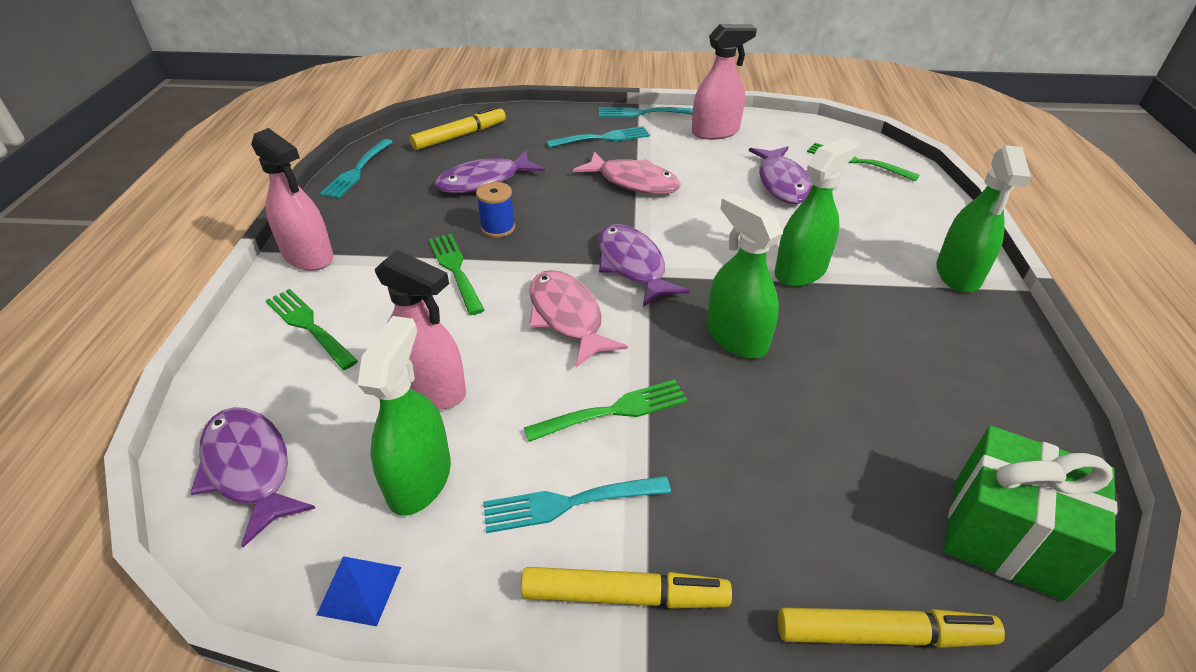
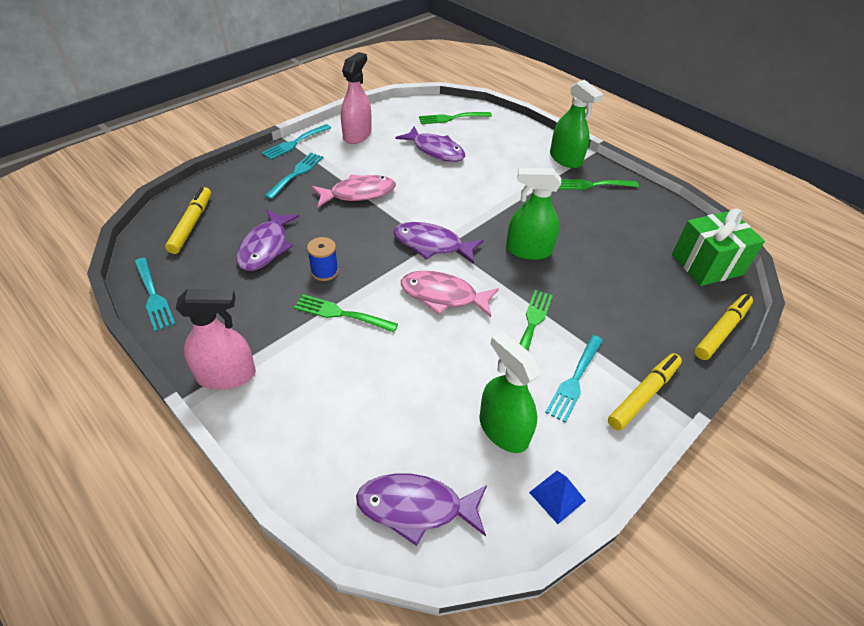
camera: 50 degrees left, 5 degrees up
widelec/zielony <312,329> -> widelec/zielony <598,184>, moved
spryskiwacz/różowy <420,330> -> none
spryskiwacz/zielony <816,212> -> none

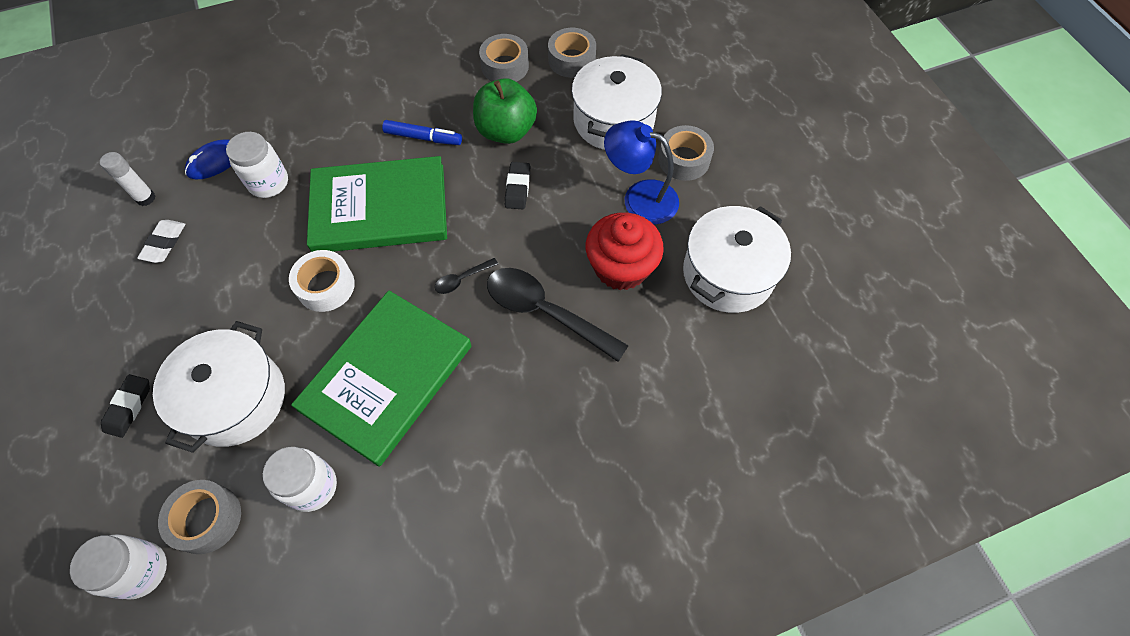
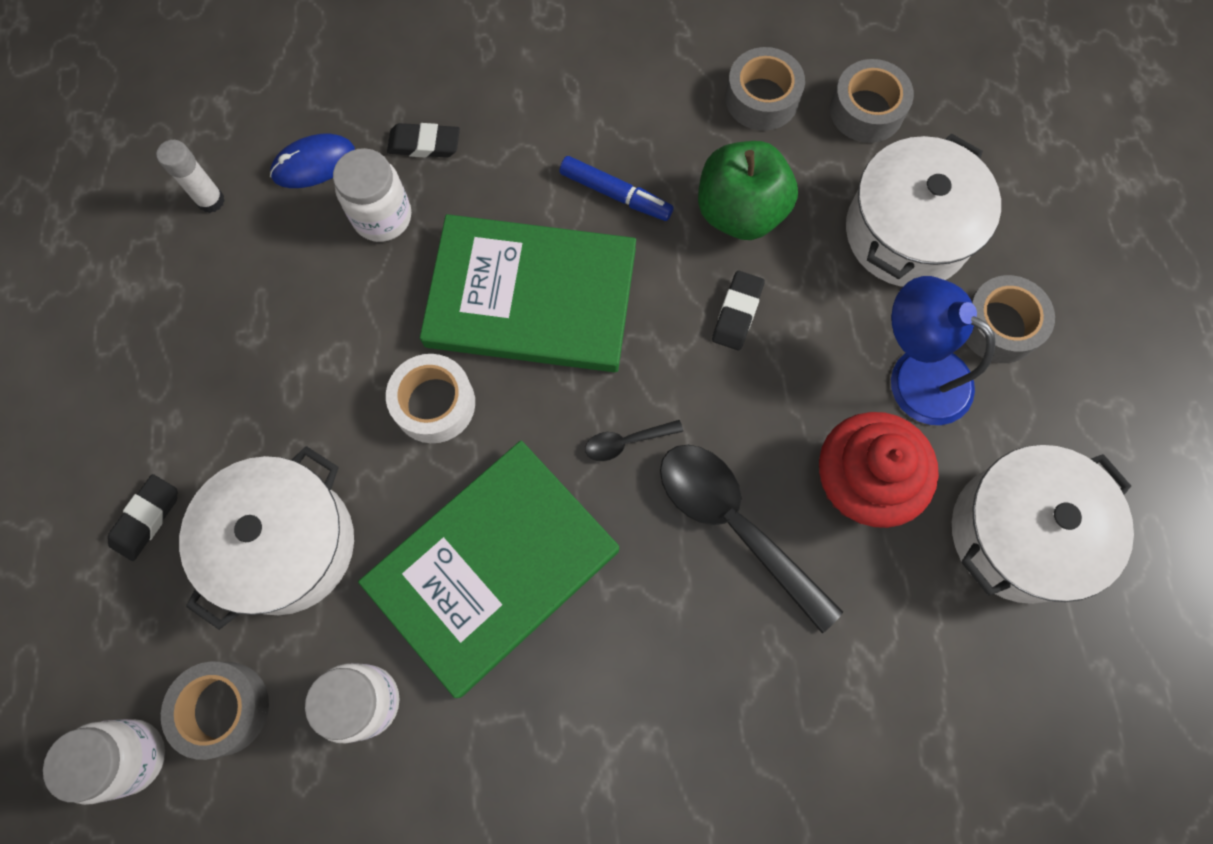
camera: 15 degrees right, 10 degrees up
none -> gumka do mazania/czarny <423,140>
gumka do mazania/biały <161,241> -> none

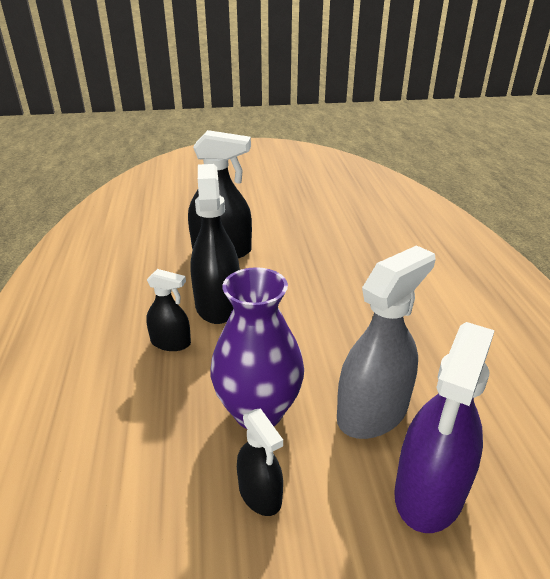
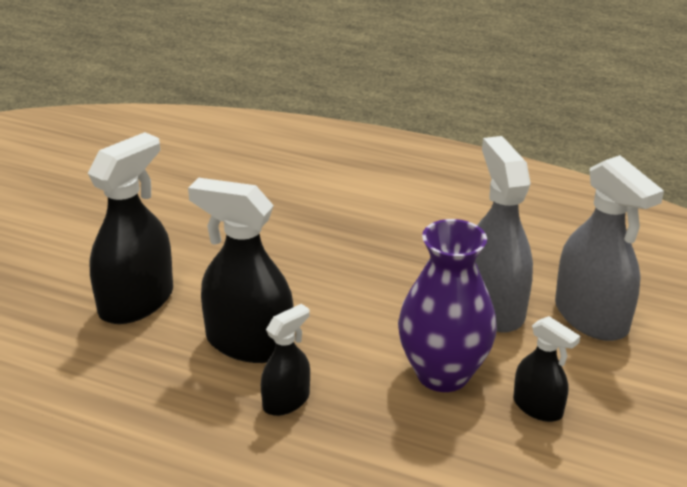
camera: 60 degrees left, 0 degrees up
spryskiwacz/czarny <260,462> -> spryskiwacz/czarny <546,369>, 45 degrees clockwise
spryskiwacz/fioletowy <444,427> -> spryskiwacz/szary <609,248>

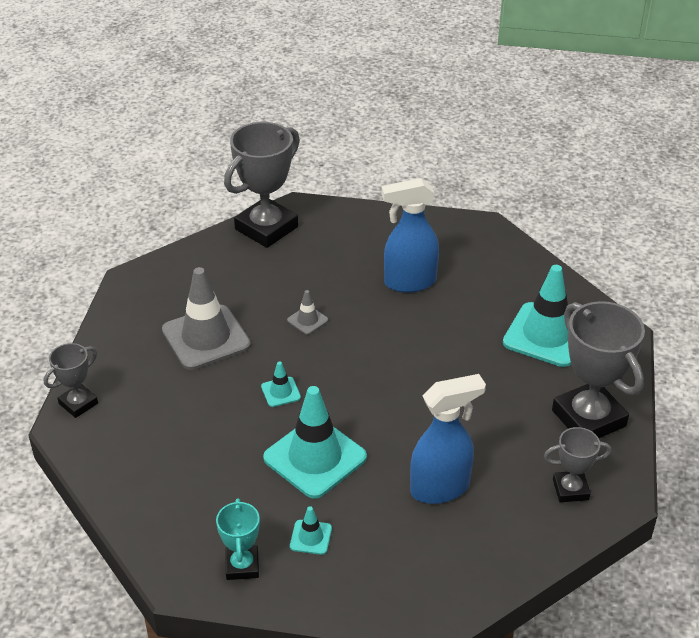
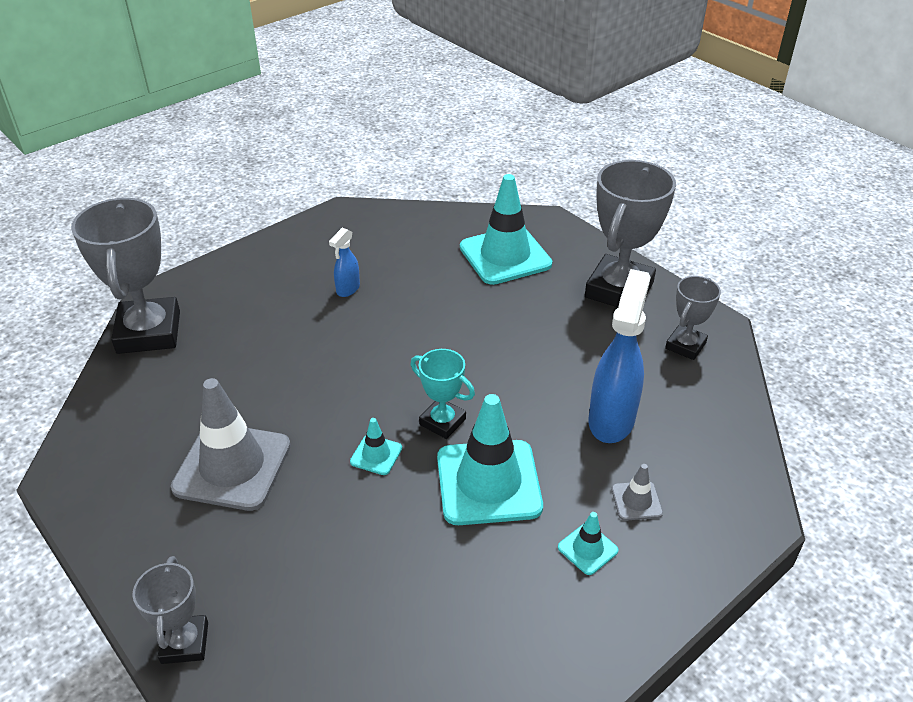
camera: 50 degrees left, 0 degrees up
spryskiwacz/niebieski <410,235> -> spryskiwacz/niebieski <344,262>, x0.51
puchar/turkusowy <238,539> -> puchar/turkusowy <443,394>, moved
puchar/szary <598,369> -> puchar/szary <630,233>, 75 degrees counterclockwise
pachołek/szary <307,312> -> pachołek/szary <637,492>, moved

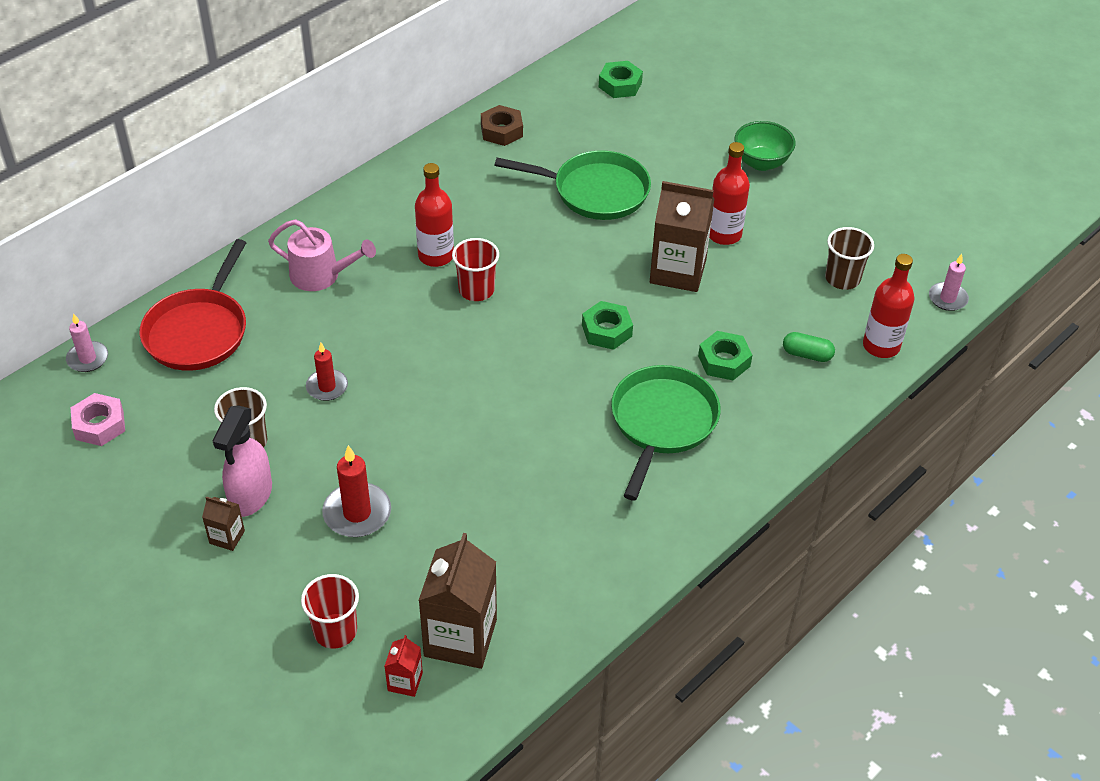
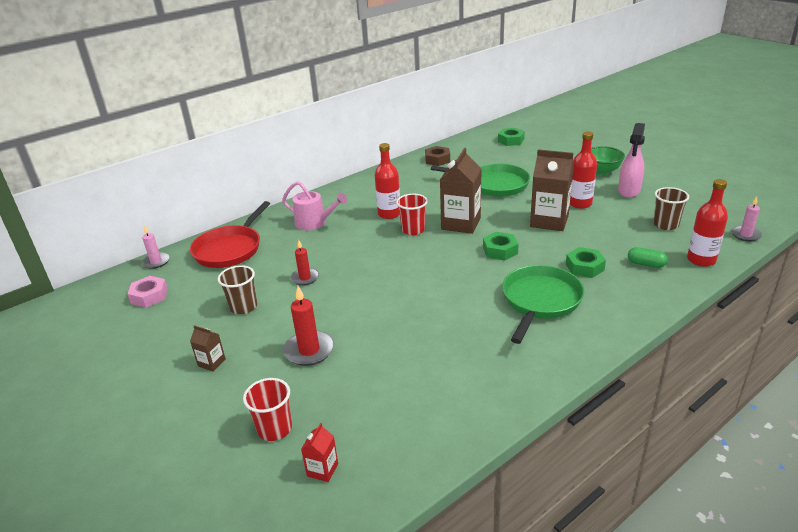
camera: 10 degrees right, 15 degrees down
karton mleka/brązowy <457,601> -> karton mleka/brązowy <461,191>, moved
spryskiwacz/różowy <242,461> -> spryskiwacz/różowy <631,160>, moved

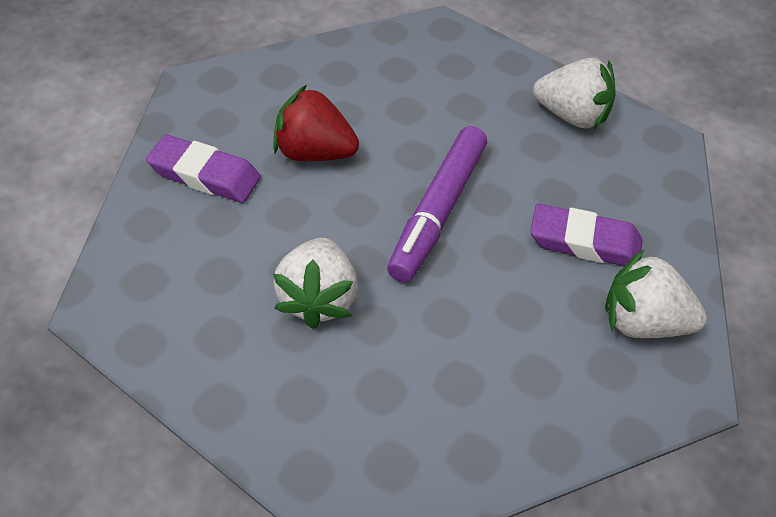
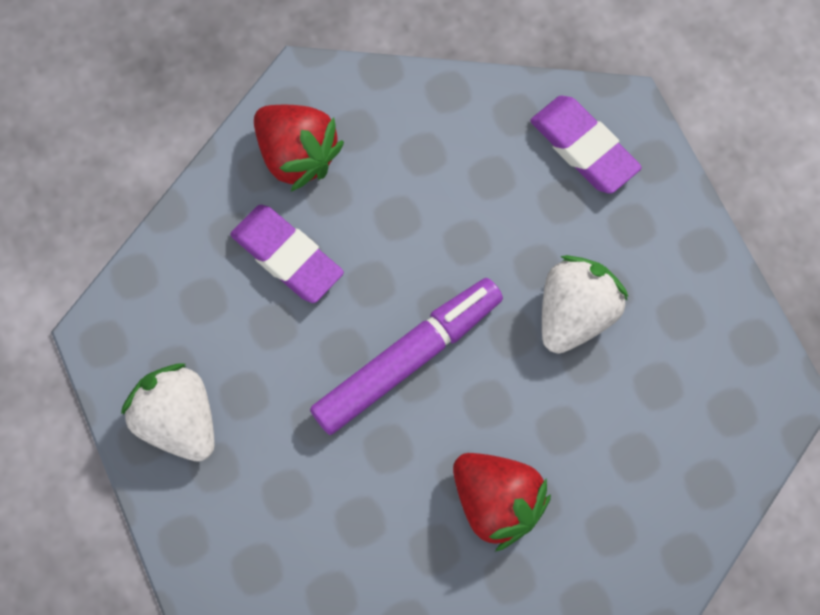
camera: 150 degrees left, 20 degrees up
truskawka/biały <656,294> -> truskawka/czerwony <299,148>
gumka do mazania/fioletowy <203,169> -> gumka do mazania/fioletowy <586,145>, moved

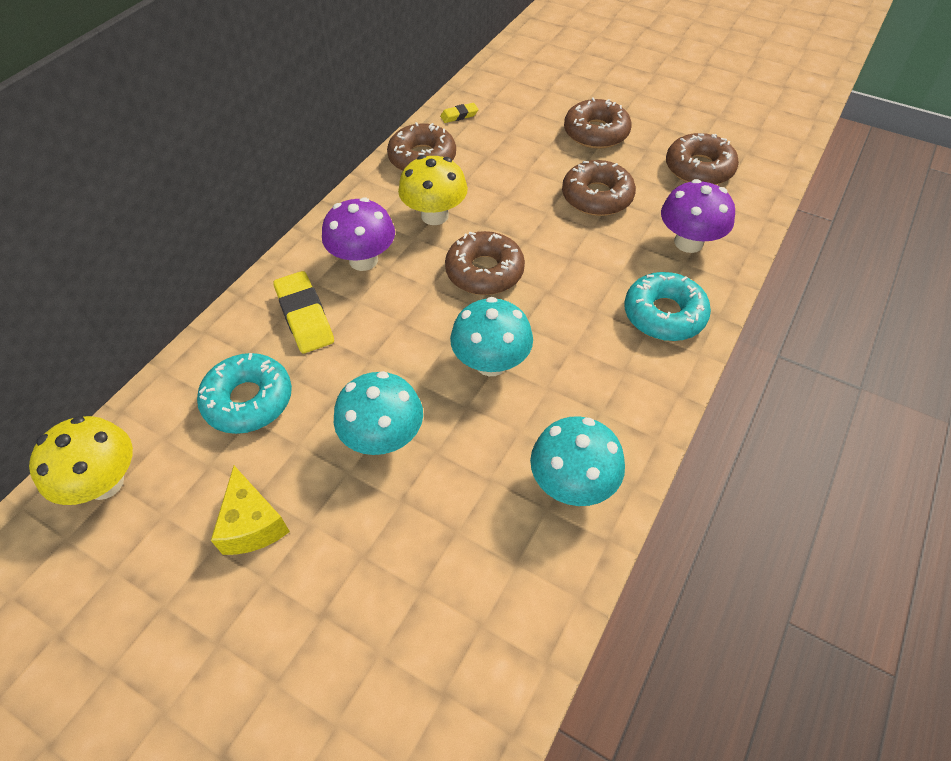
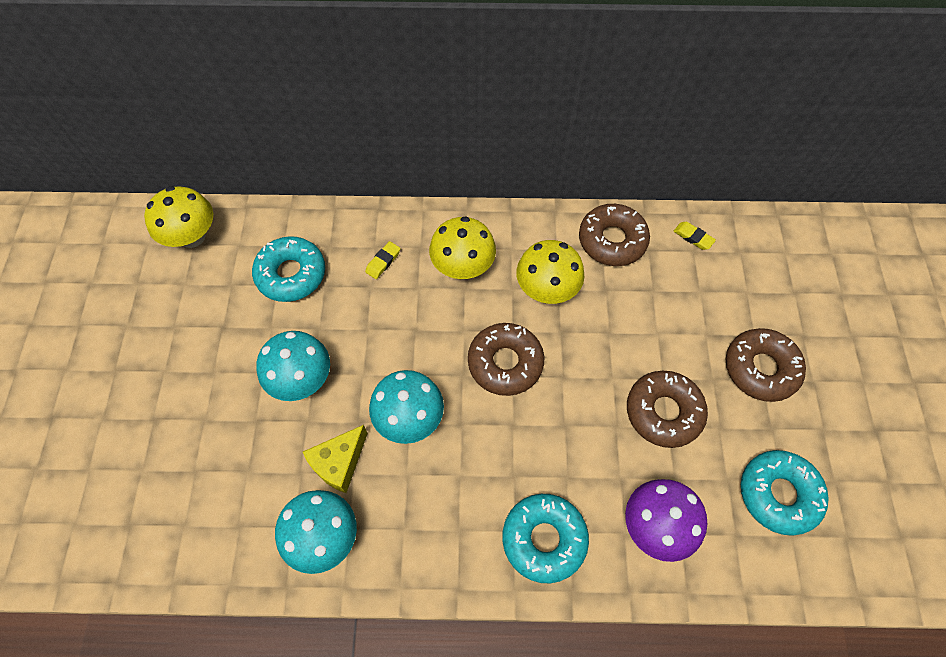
camera: 60 degrees right, 10 degrees up
ser/żółty <250,510> -> ser/żółty <335,459>, moved
gumka do mazania/żółty <303,312> -> gumka do mazania/żółty <383,260>, x0.52
grzyb/fioletowy <358,234> -> grzyb/żółty <462,247>
donut/brązowy <702,159> -> donut/turkusowy <785,493>

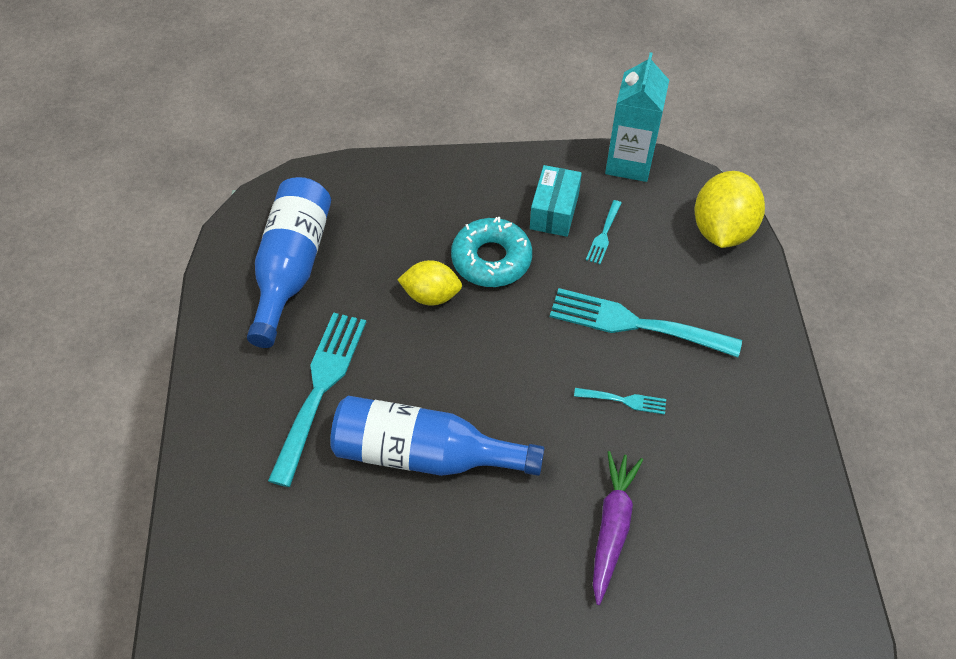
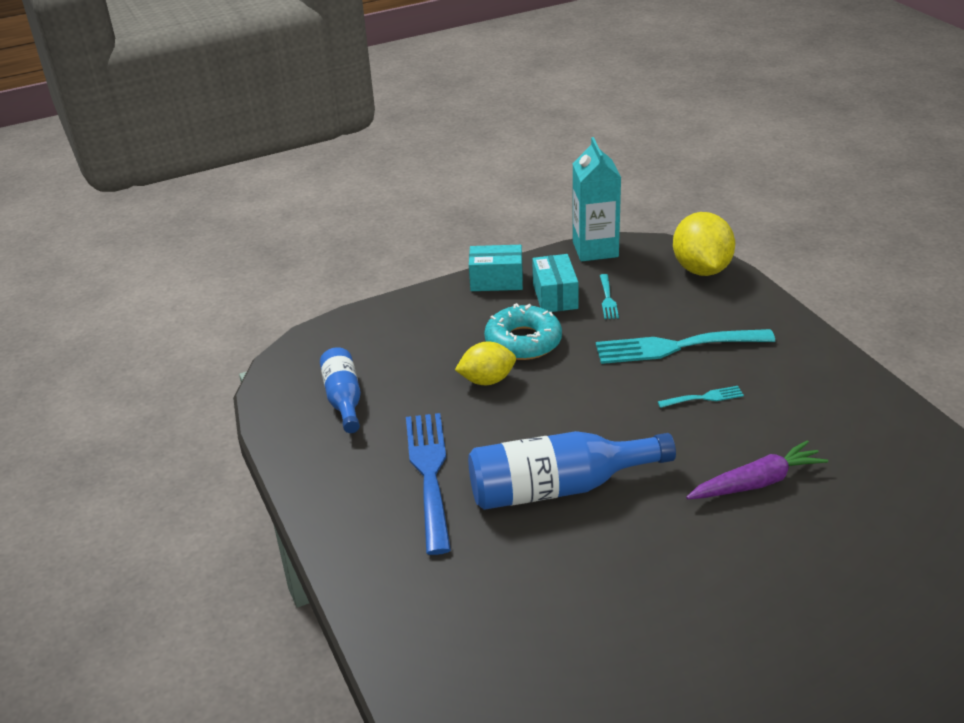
camera: 20 degrees left, 20 degrees down
butelka/niebieski <289,262> -> butelka/niebieski <340,390>, x0.61
widelec/turkusowy <317,399> -> widelec/niebieski <428,484>
none -> pudełko/turkusowy <496,268>
marchewka/fioletowy <618,528> -> marchewka/fioletowy <757,469>, 75 degrees clockwise

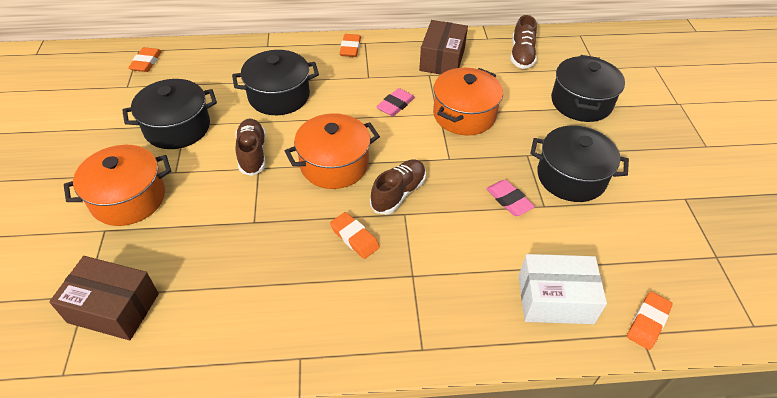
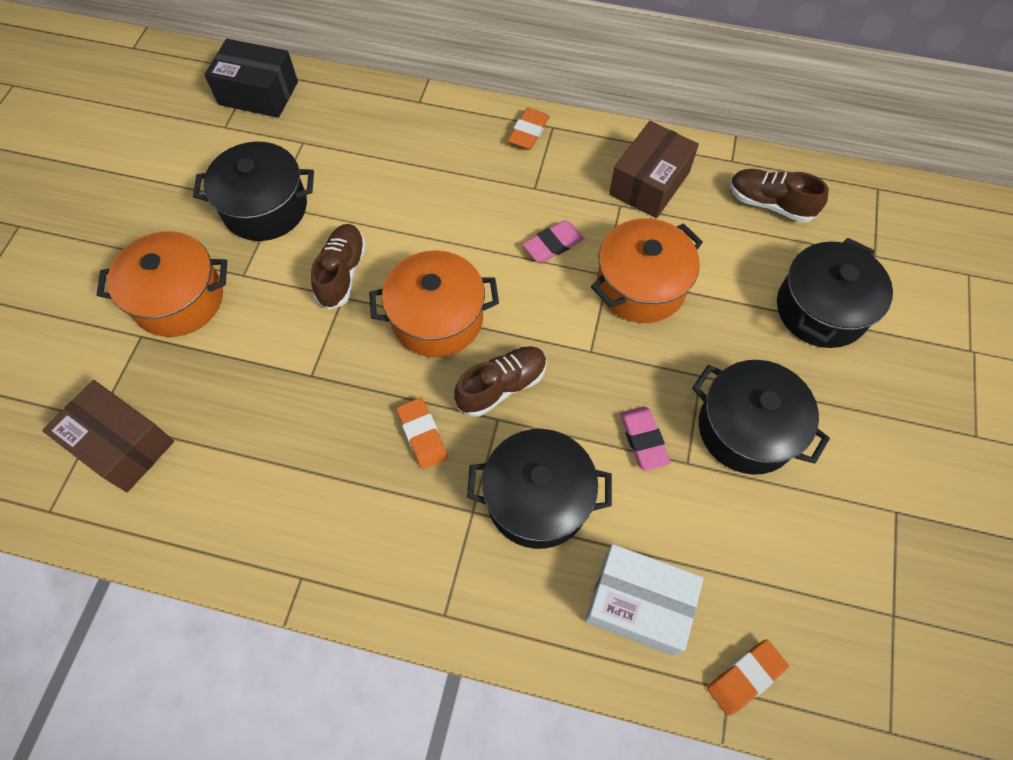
camera: 20 degrees right, 15 degrees up
gumka do mazania/pomarańczowy <145,59> -> pudełko/czarny <251,78>
garnek/czarny <275,82> -> garnek/czarny <539,489>, moved
but/brązowy <524,42> -> but/brązowy <779,196>, 90 degrees clockwise

